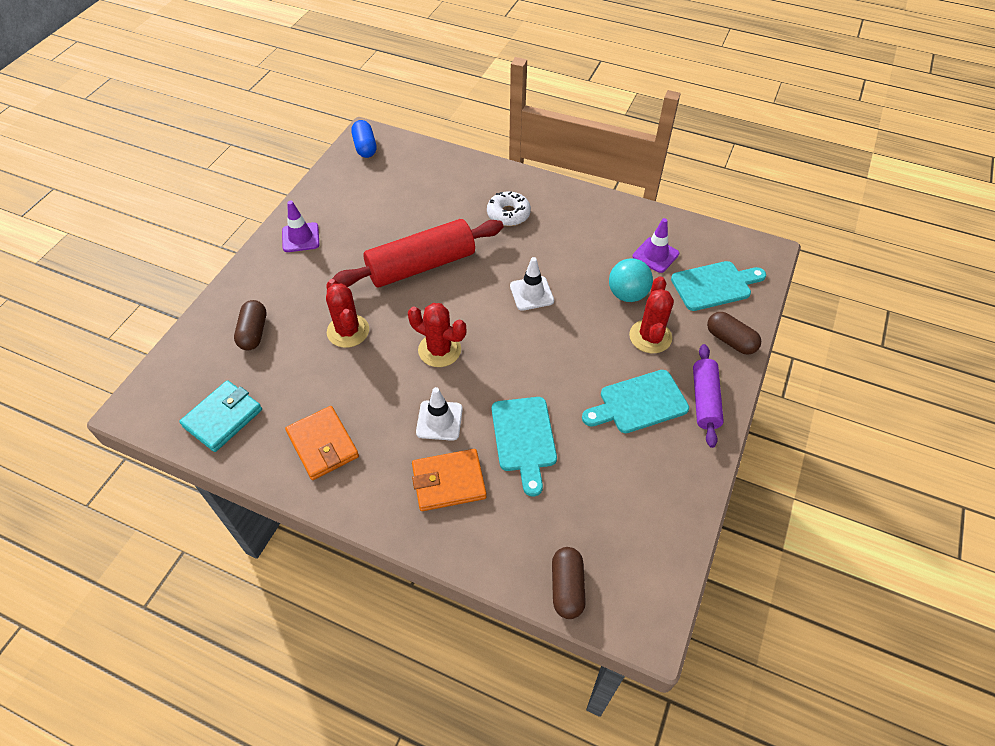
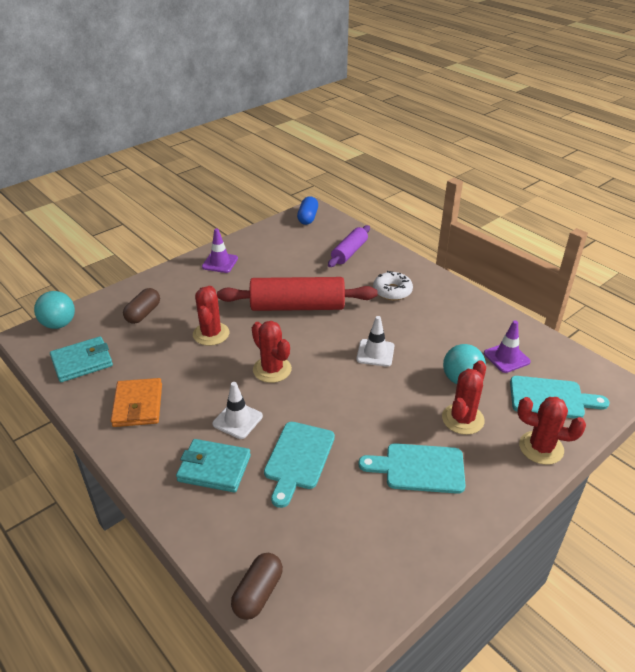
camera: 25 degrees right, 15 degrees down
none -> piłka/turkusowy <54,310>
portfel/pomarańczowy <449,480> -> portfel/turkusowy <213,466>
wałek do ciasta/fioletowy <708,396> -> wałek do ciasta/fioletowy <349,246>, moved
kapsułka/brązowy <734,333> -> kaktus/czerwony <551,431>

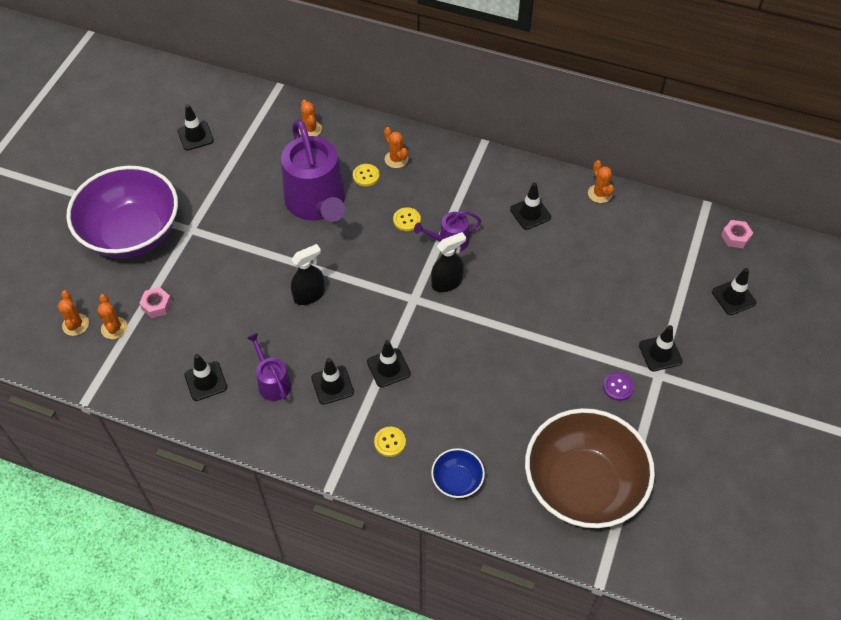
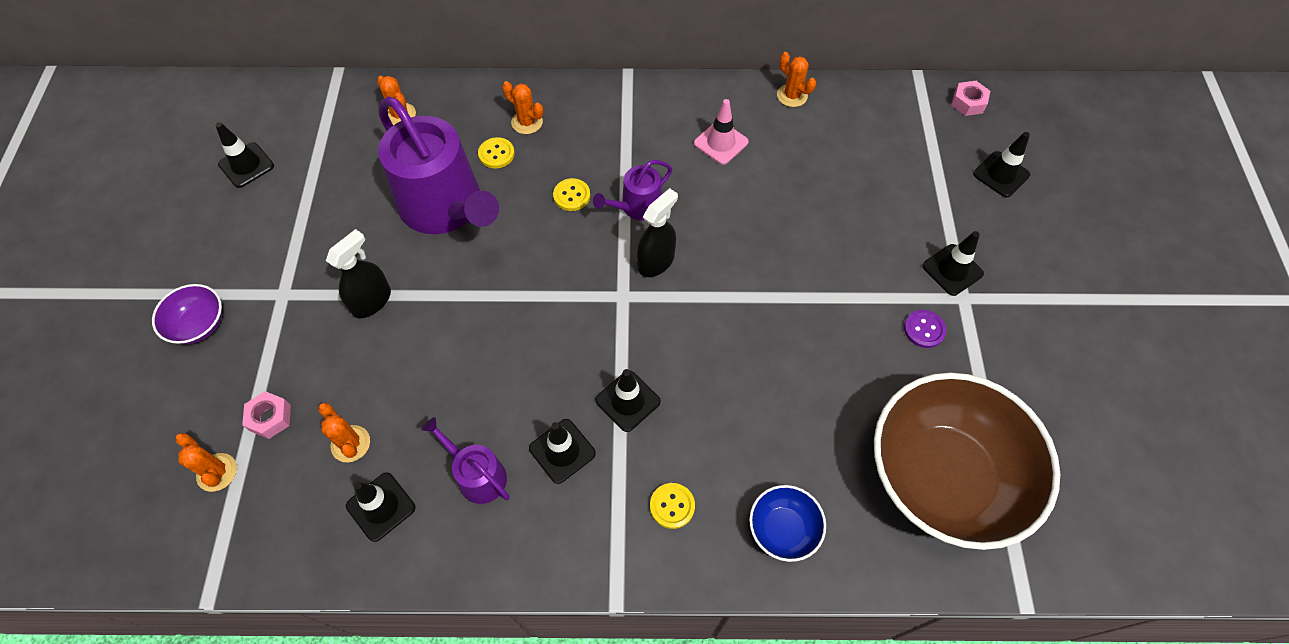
camera: 20 degrees left, 5 degrees up
miska/fioletowy <122,212> -> miska/fioletowy <187,314>, x0.42
kaktus/pomarańczowy <73,313> -> kaktus/pomarańczowy <344,432>, moved
spryskiwacz/czarny <308,274> -> spryskiwacz/czarny <358,273>, moved
pachołek/czarny <530,206> -> pachołek/różowy <721,132>

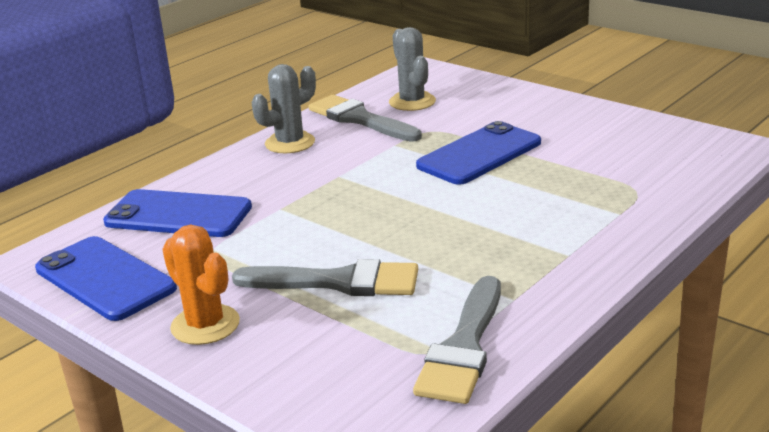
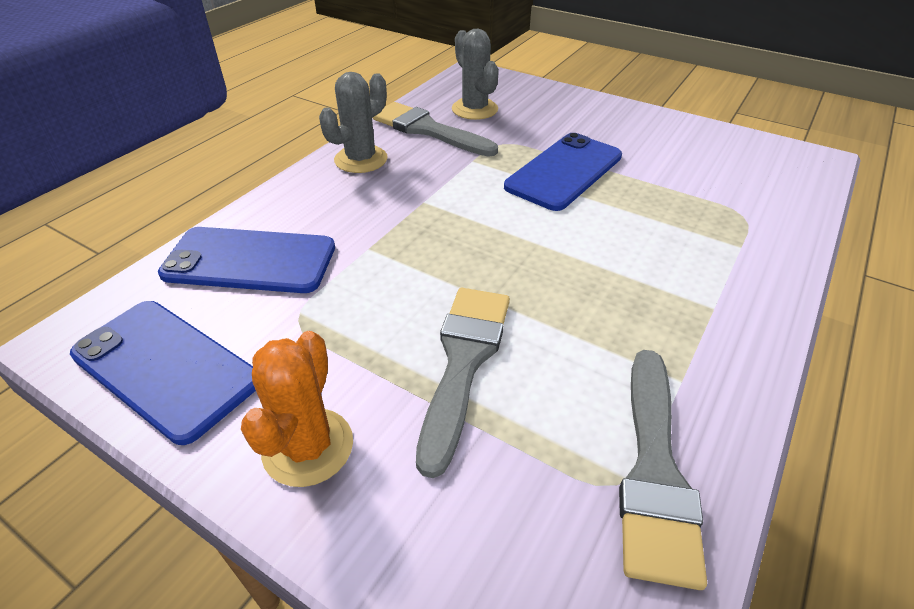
camera: 10 degrees left, 15 degrees up
kaktus/pomarańczowy <201,285> -> kaktus/pomarańczowy <297,409>, 60 degrees clockwise
pędzel/szary <325,277> -> pędzel/szary <463,383>, 75 degrees counterclockwise

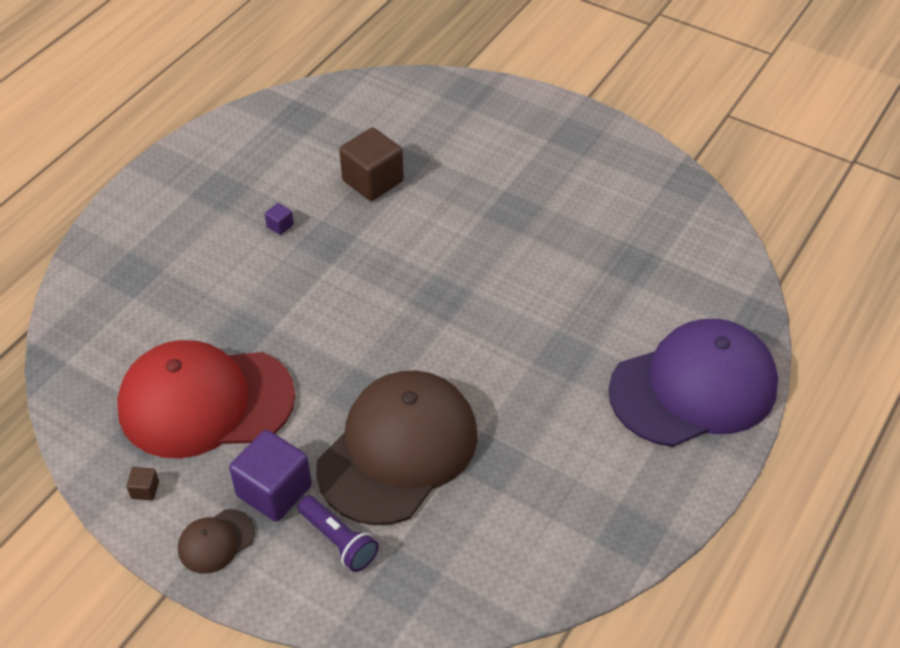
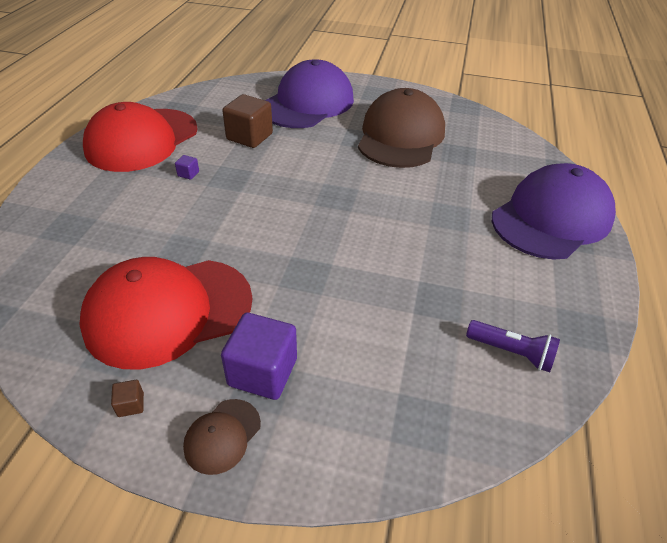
camera: 20 degrees left, 5 degrees down
none -> czapka/czerwony <140,137>
none -> czapka/fioletowy <309,93>
czapka/brązowy <397,447> -> czapka/brązowy <401,128>, moved
latarka/fioletowy <338,533> -> latarka/fioletowy <513,346>, moved

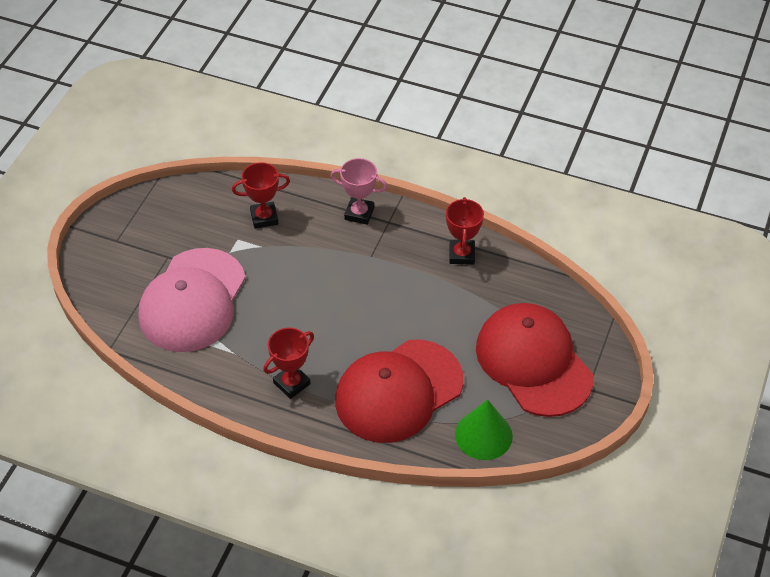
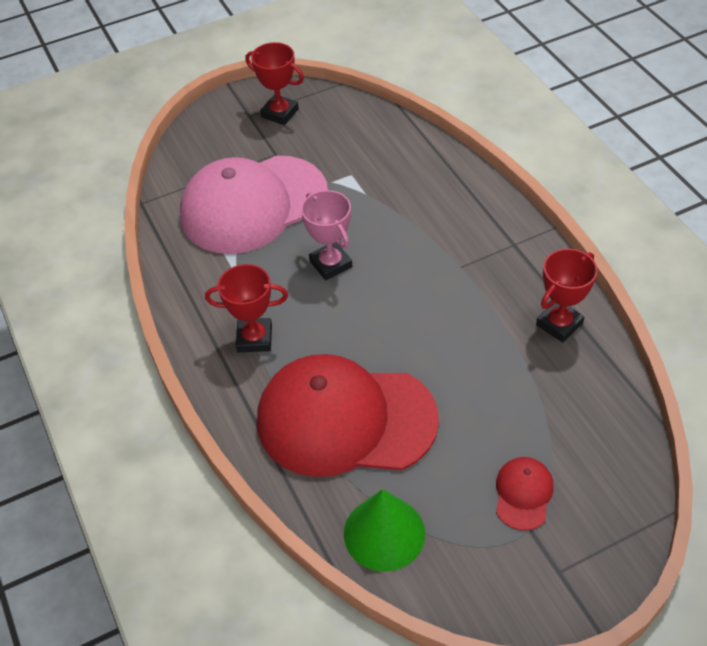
camera: 45 degrees right, 0 degrees up
puchar/czerwony <261,195> -> puchar/czerwony <274,83>, moved
puchar/różowy <359,191> -> puchar/różowy <327,235>, moved
czapka/czerwony <534,360> -> czapka/czerwony <525,494>, x0.41

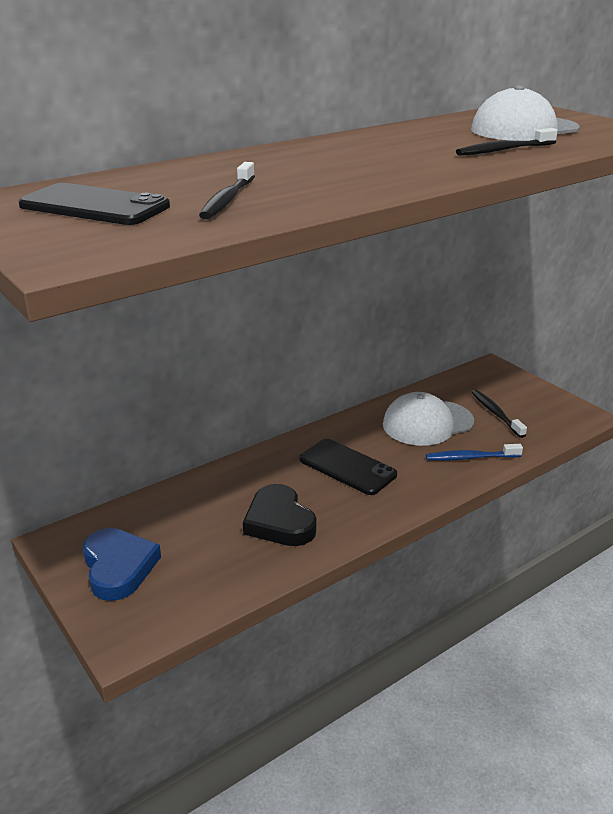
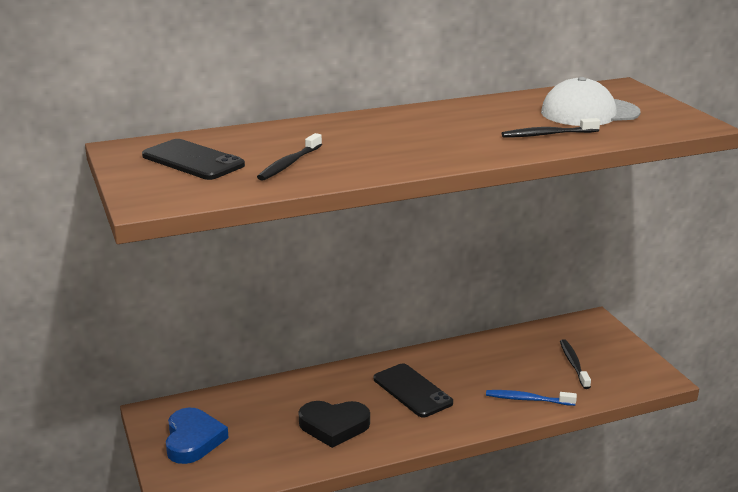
camera: 15 degrees right, 5 degrees down
serce/czarny <280,515> -> serce/czarny <334,424>, 75 degrees counterclockwise
czapka/biały <428,419> -> none

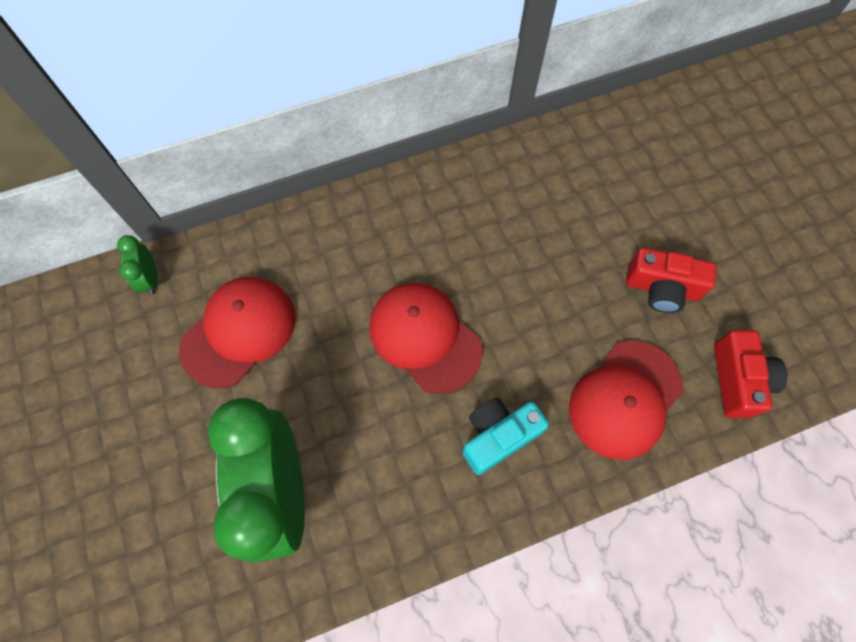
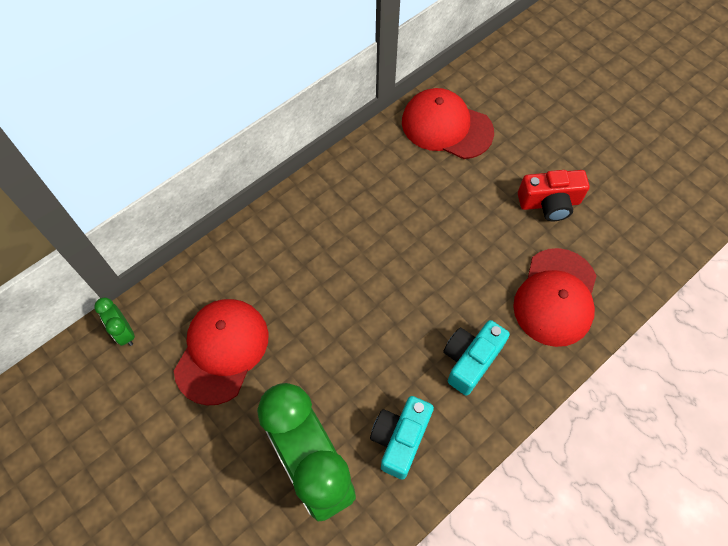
camera: 20 degrees left, 5 degrees down
none -> aparat fotograficzny/turkusowy <402,438>
czapka/czerwony <426,338> -> czapka/czerwony <448,123>, moved
aparat fotograficzny/czerwony <750,374> -> none

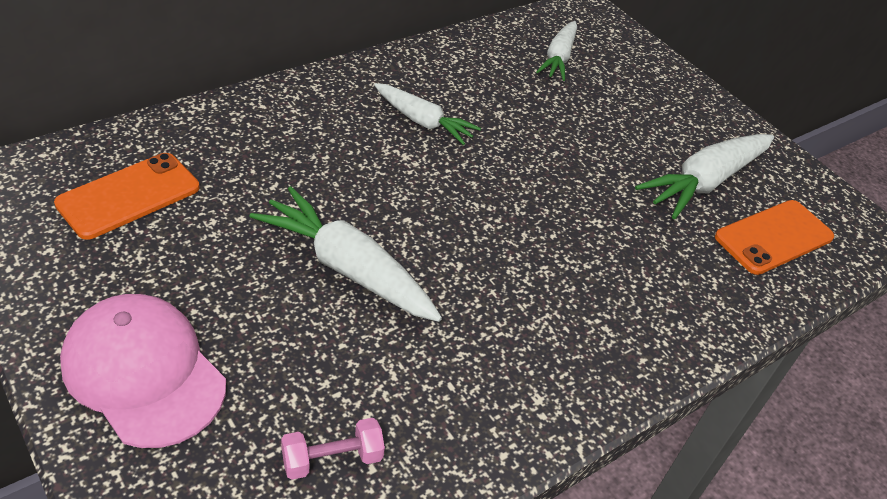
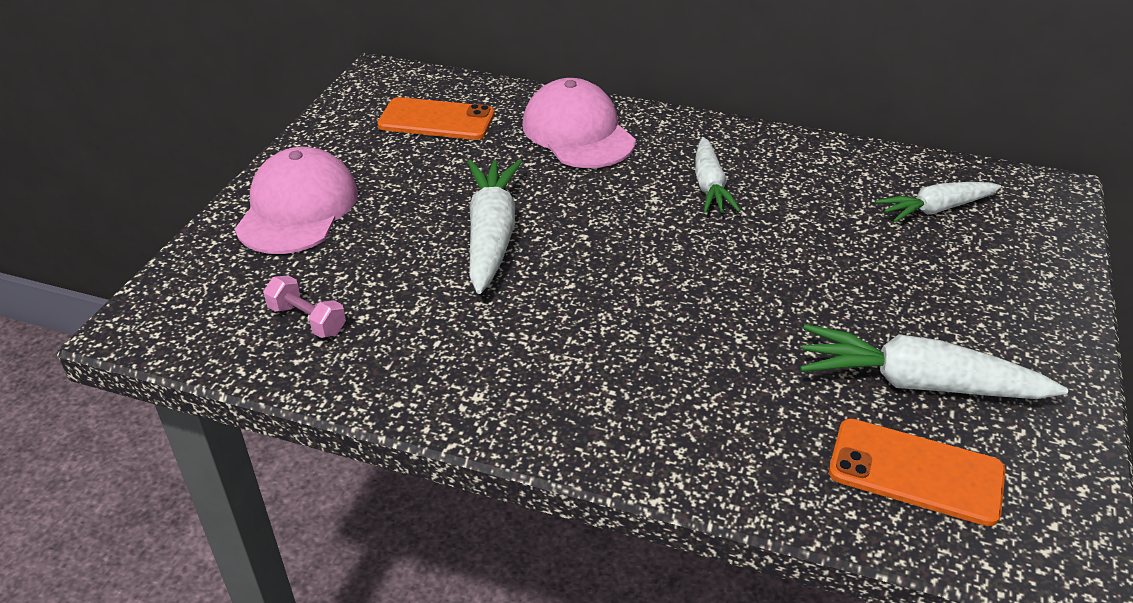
camera: 60 degrees right, 5 degrees down
none -> czapka/różowy <579,123>

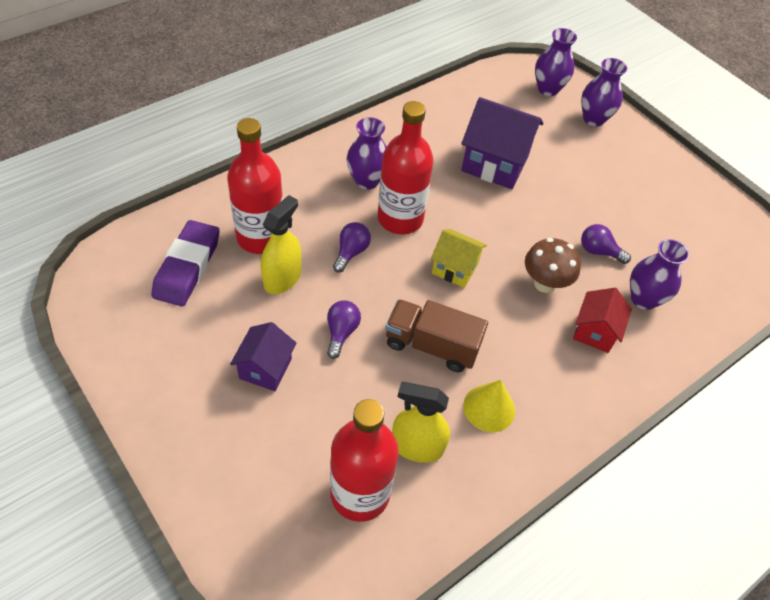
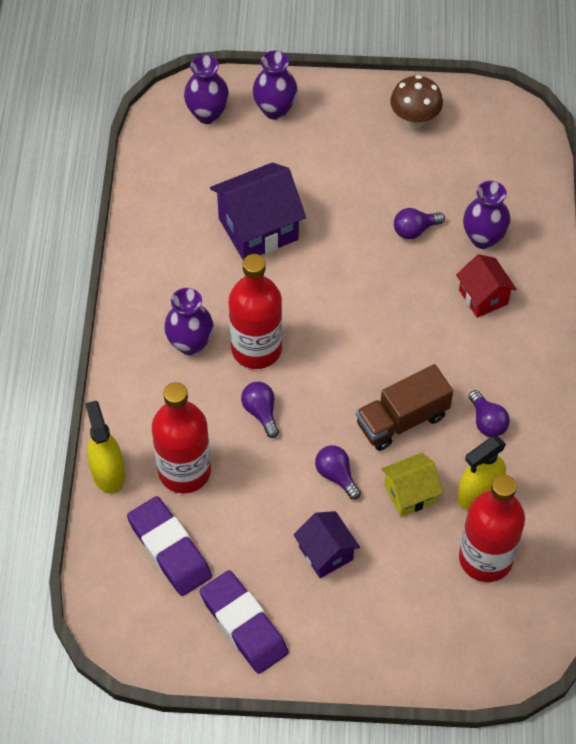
camera: 45 degrees left, 5 degrees up
spryskiwacz/żółty <281,244> -> spryskiwacz/żółty <105,447>, moved
none -> gumka do mazania/fioletowy <244,622>
domek/żółty <459,258> -> domek/żółty <412,485>, moved
grzyb/brązowy <553,265> -> grzyb/brązowy <416,102>, moved
stożek/żółty <489,406> -> żarówka/fioletowy <489,413>

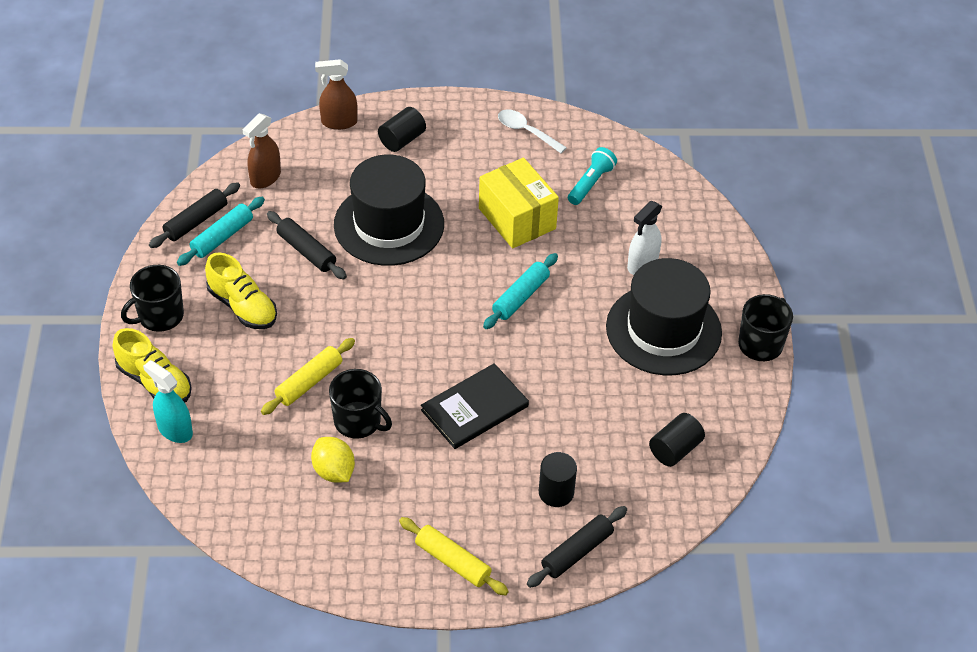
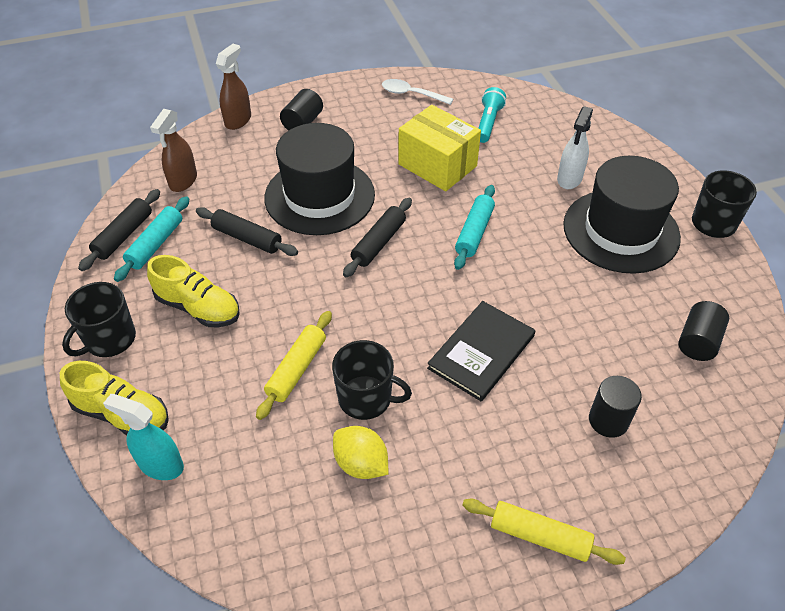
camera: 15 degrees left, 0 degrees up
spryskiwacz/brązowy <336,94> -> spryskiwacz/brązowy <233,87>, 135 degrees clockwise
wałek do ciasta/czarny <577,547> -> wałek do ciasta/czarny <377,237>, moved

